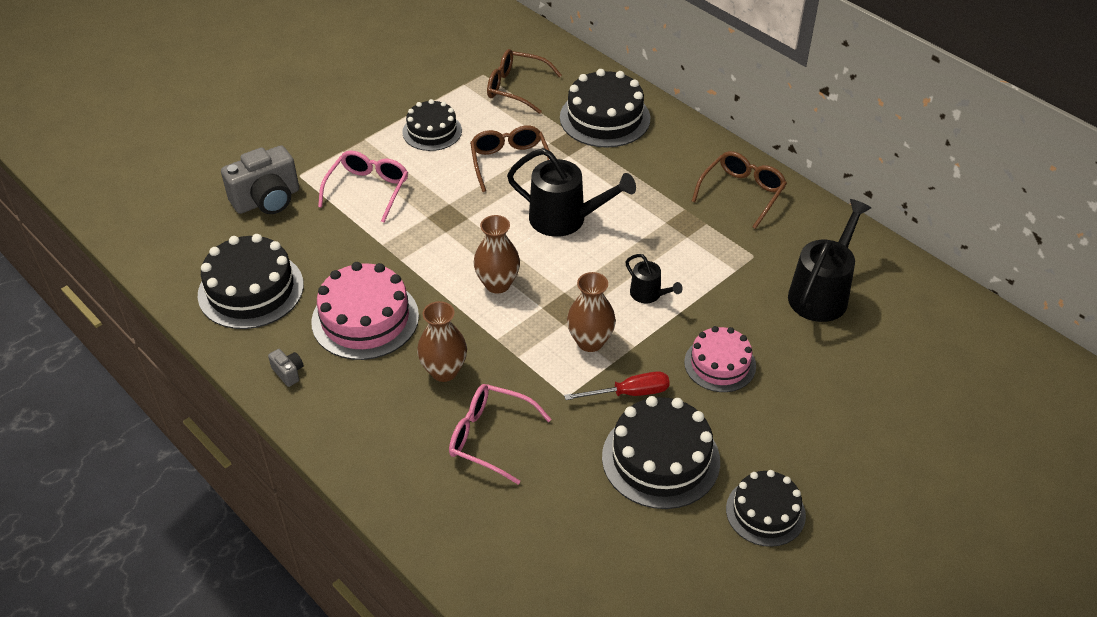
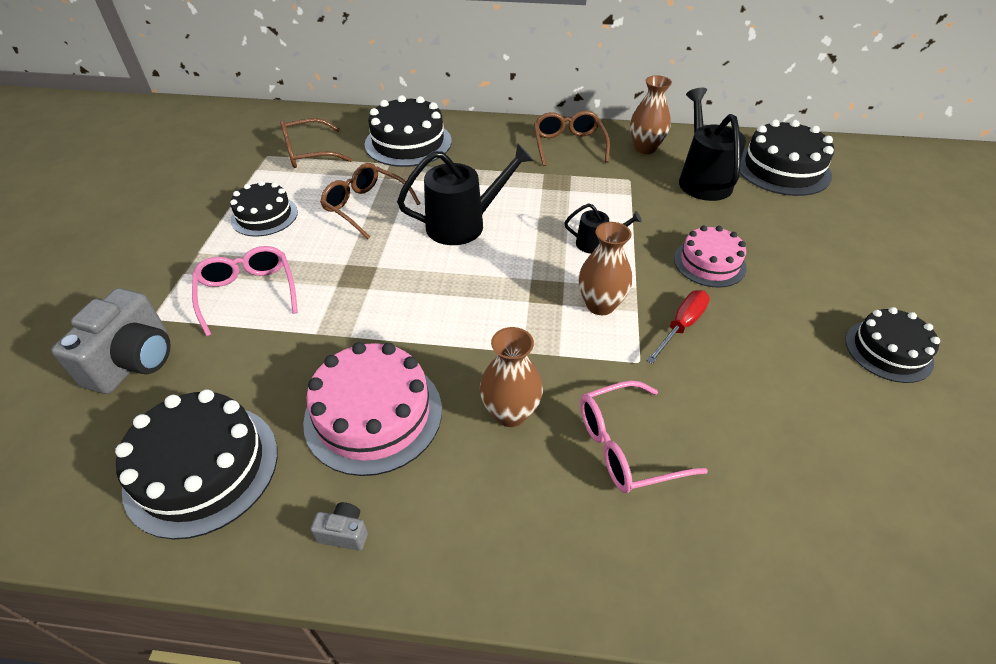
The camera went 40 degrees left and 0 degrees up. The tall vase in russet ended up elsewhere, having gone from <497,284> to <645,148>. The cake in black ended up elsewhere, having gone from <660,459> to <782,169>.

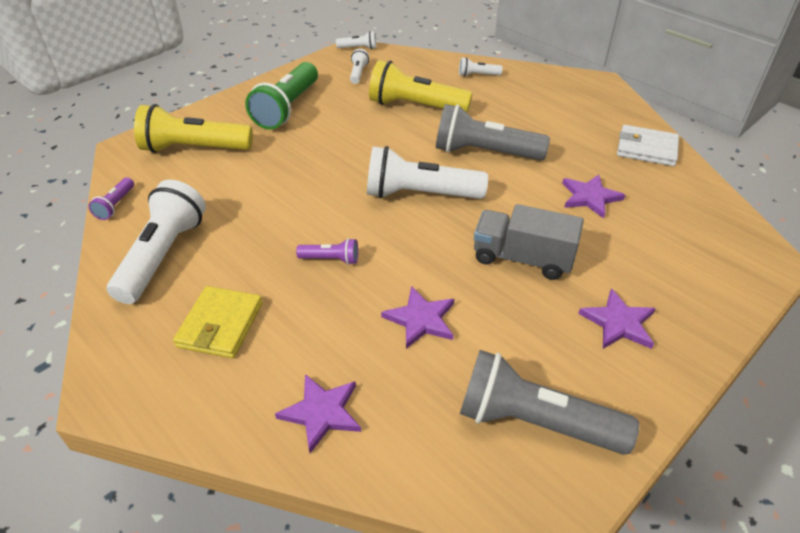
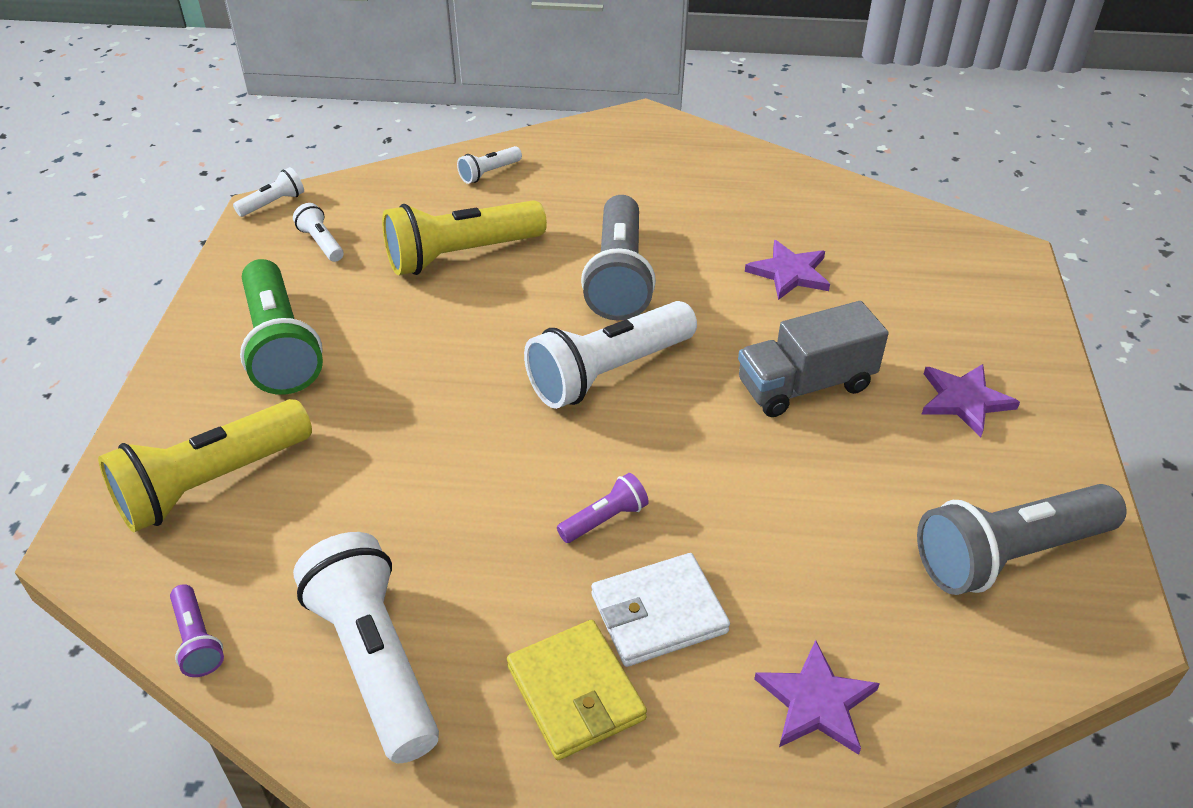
The camera went 40 degrees left and 0 degrees up. The flashlight in grey at <484,153> ended up facing another way, 60 degrees counterclockwise from before. The billfold in snow-white ended up elsewhere, having gone from <646,149> to <658,613>. The second view lost the star in purple at <421,319>.

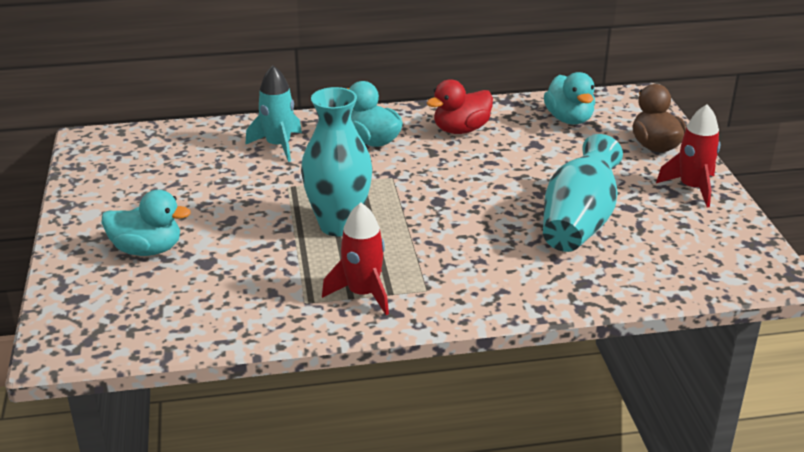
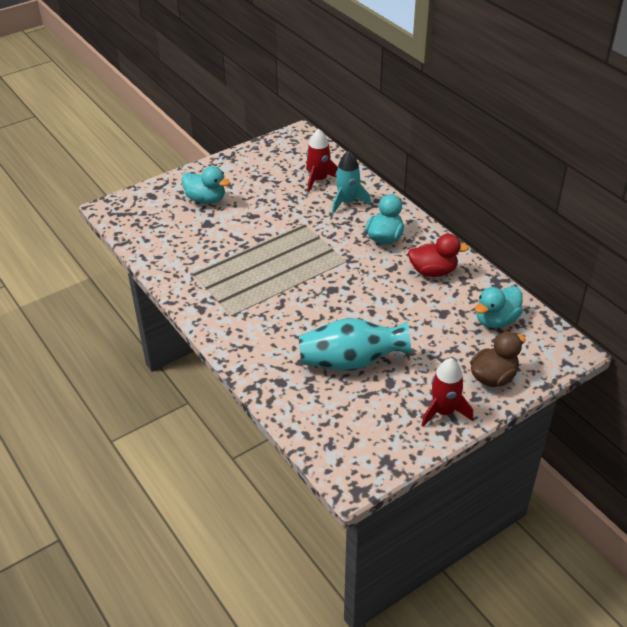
The camera went 65 degrees right and 10 degrees up. The toy duck in scarlet at <461,130> ended up facing another way, 150 degrees clockwise from before. The second view lost the tall vase in teal at <339,225>. The toy duck in teal at <147,250> ended up facing another way, 45 degrees counterclockwise from before. The rocket in scarlet ended up elsewhere, having gone from <363,293> to <319,180>.

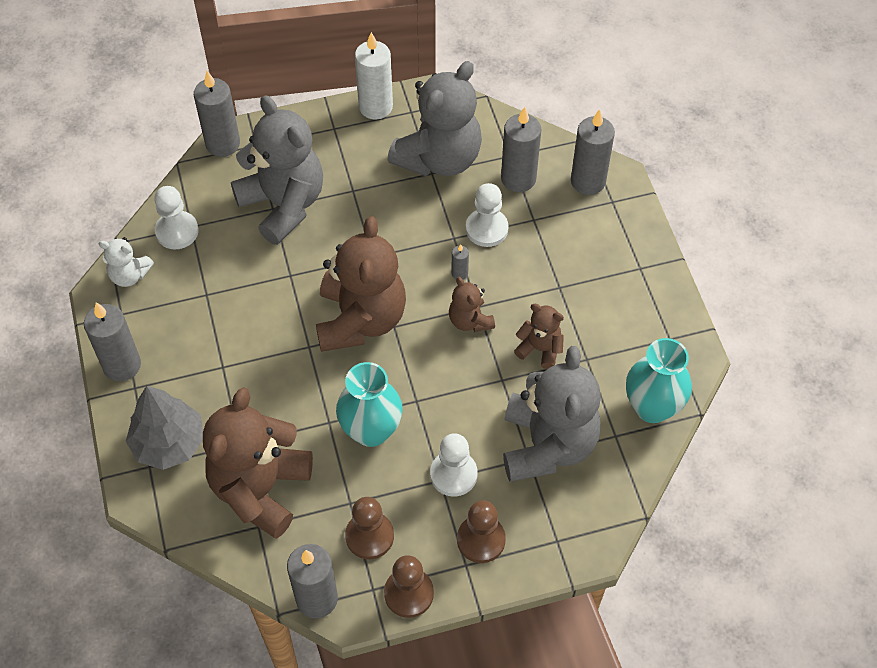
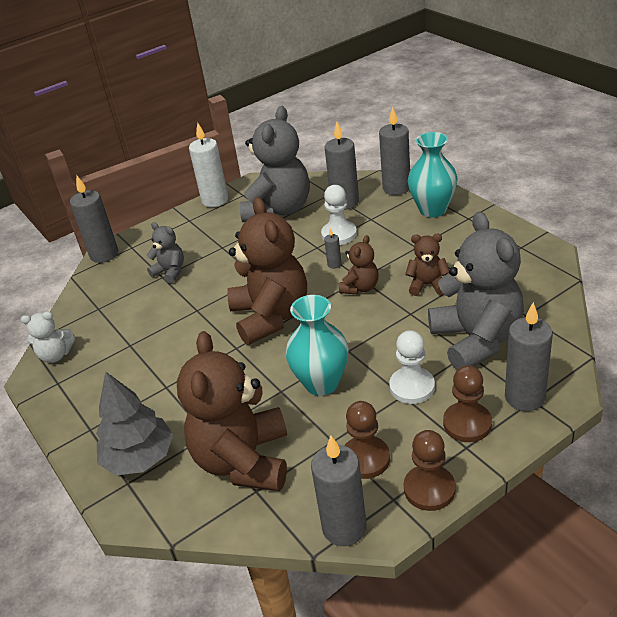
The camera went 15 degrees left and 20 degrees down. The size of the teddy bear in grey at <283,204> changed by a factor of 0.48. The second view lost the chess pawn in snow-white at <177,231>. The teddy bear in russet at <470,320> ended up facing another way, 105 degrees counterclockwise from before. The candle in grey ended up elsewhere, having gone from <122,365> to <524,397>. The tall vase in teal ended up elsewhere, having gone from <652,407> to <432,209>.

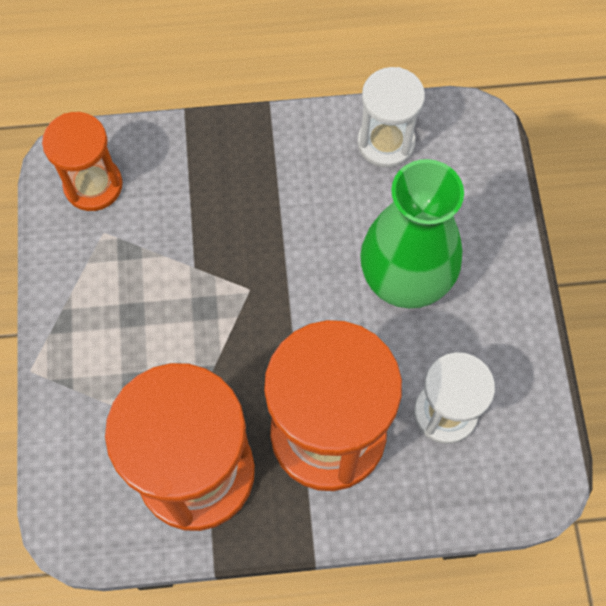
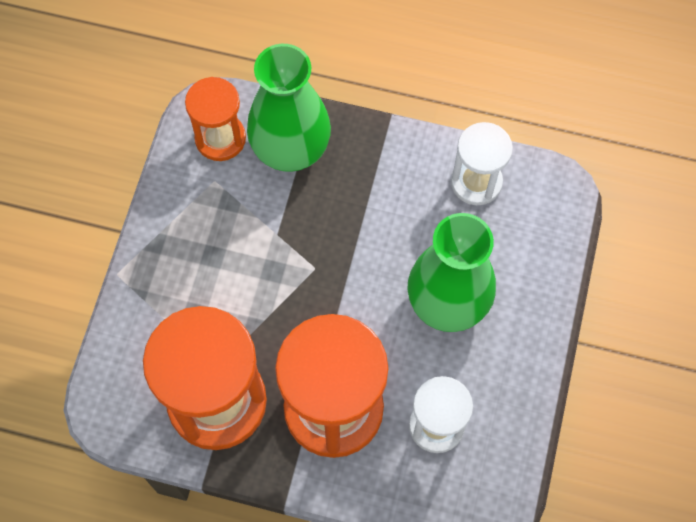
The camera went 20 degrees right and 0 degrees up. The second view gained the tall vase in emerald at <291,149>.

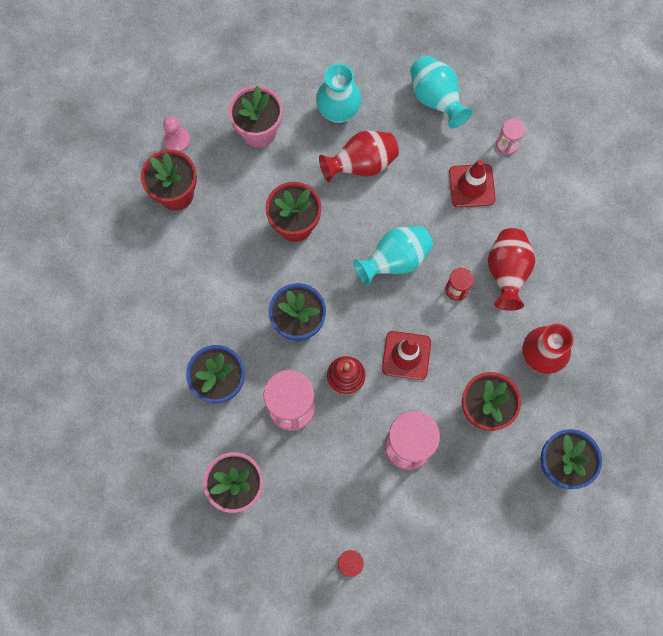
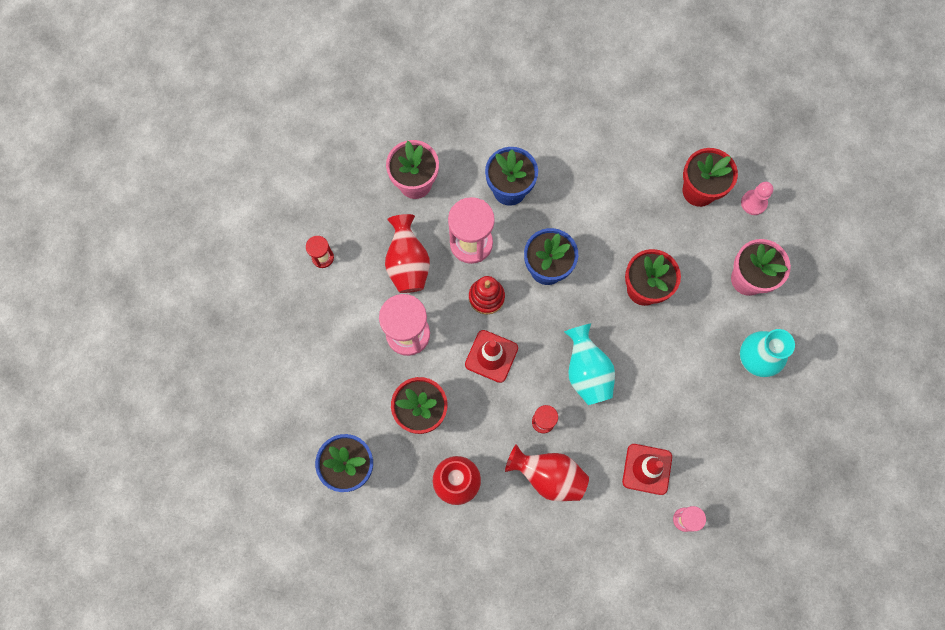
The camera went 105 degrees right and 0 degrees up. The second view lost the tall vase in teal at <436,99>. The tall vase in scarlet ended up elsewhere, having gone from <361,164> to <408,264>.

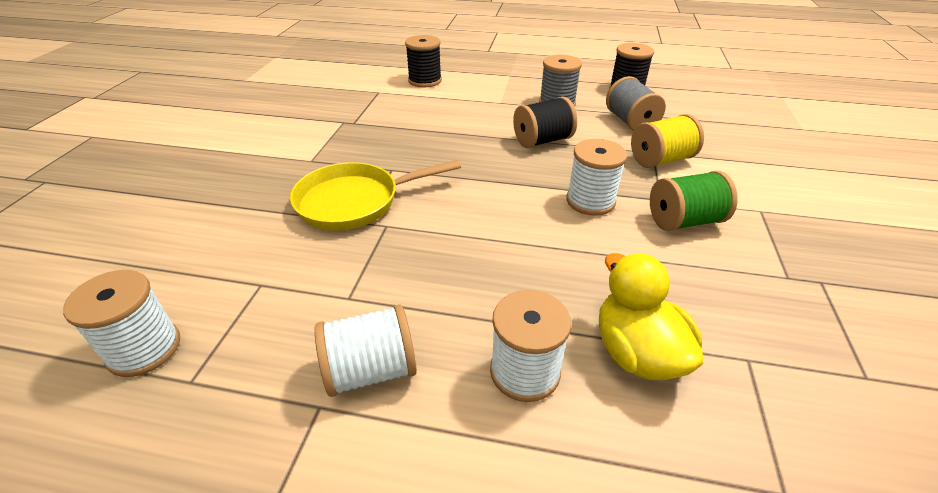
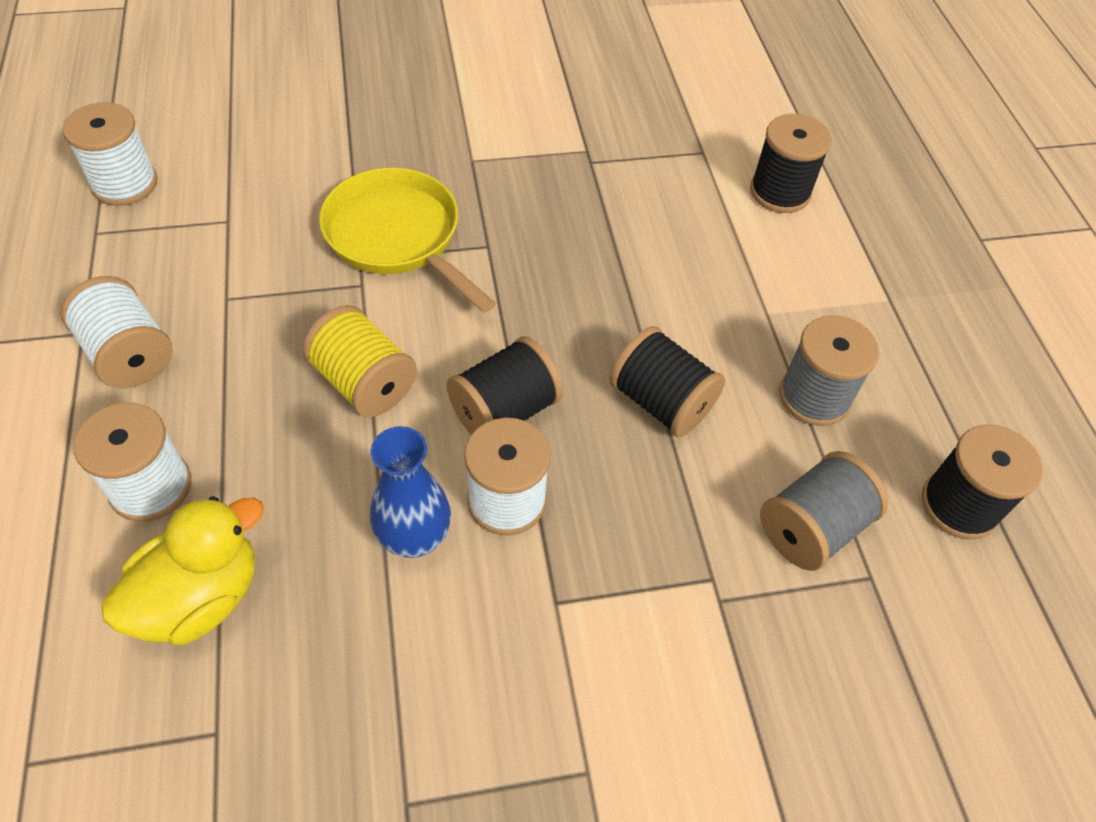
The camera went 65 degrees right and 15 degrees up. The bobbin in yellow ended up elsewhere, having gone from <661,160> to <364,383>. The second view lost the bobbin in emerald at <684,221>. The second view gained the bobbin in black at <504,411>. The second view gained the tall vase in cobalt at <414,537>.

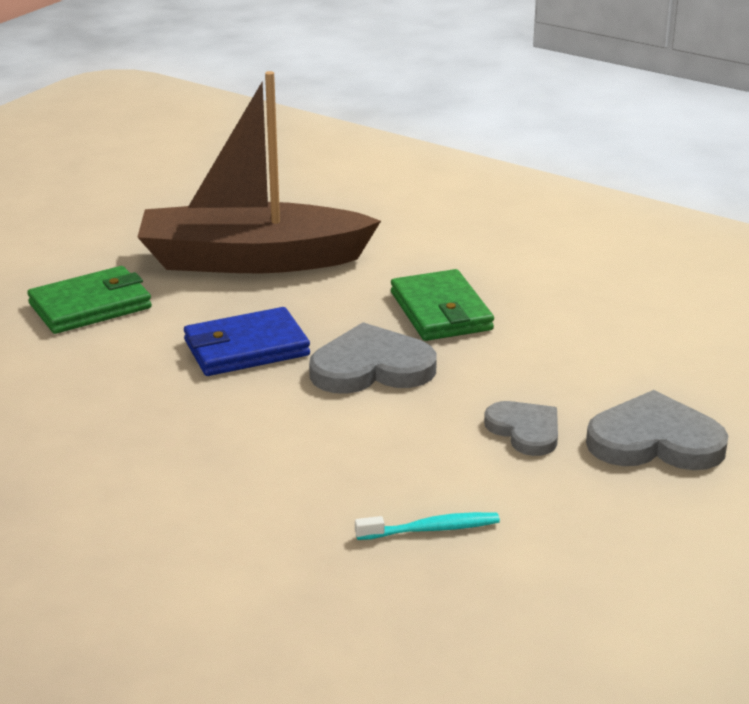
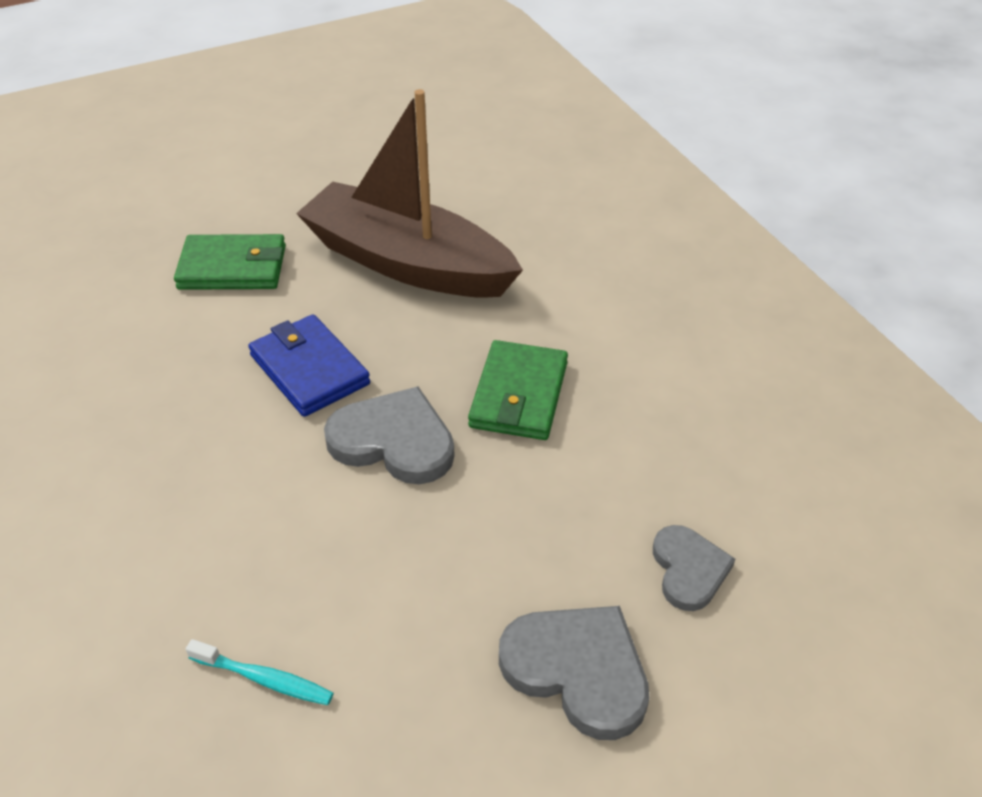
The camera went 30 degrees right and 15 degrees up. The billfold in cobalt at <246,348> ended up facing another way, 45 degrees clockwise from before. The heart in grey ended up elsewhere, having gone from <525,430> to <689,570>.

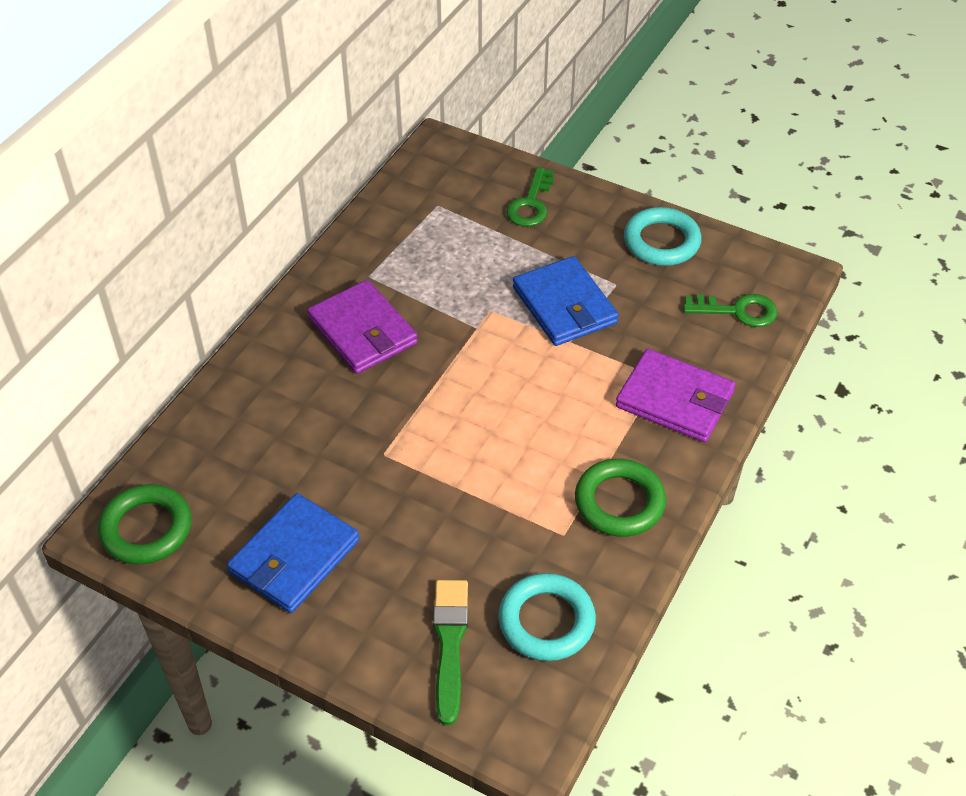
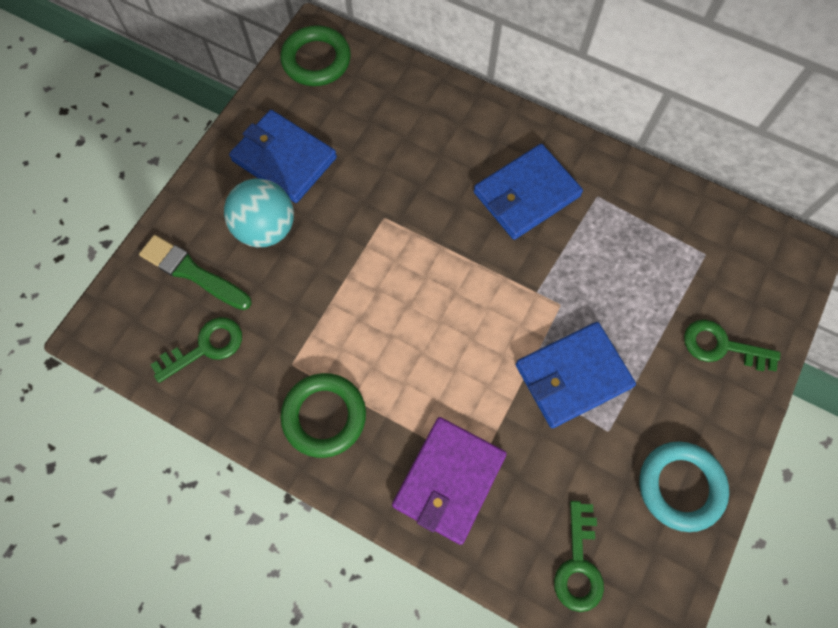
The camera went 90 degrees right and 20 degrees up. What was the billfold in purple at <362,331> turned into the billfold in cobalt at <526,194>. Where the hoop in teal stood at <546,621>, the key in emerald came to stand at <205,347>. The paintbrush in emerald at <449,644> ended up facing another way, 150 degrees counterclockwise from before. The second view gained the sphere in teal at <266,228>.

